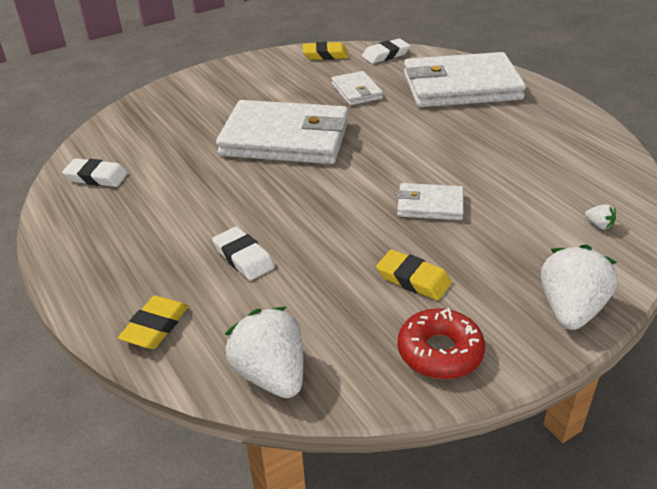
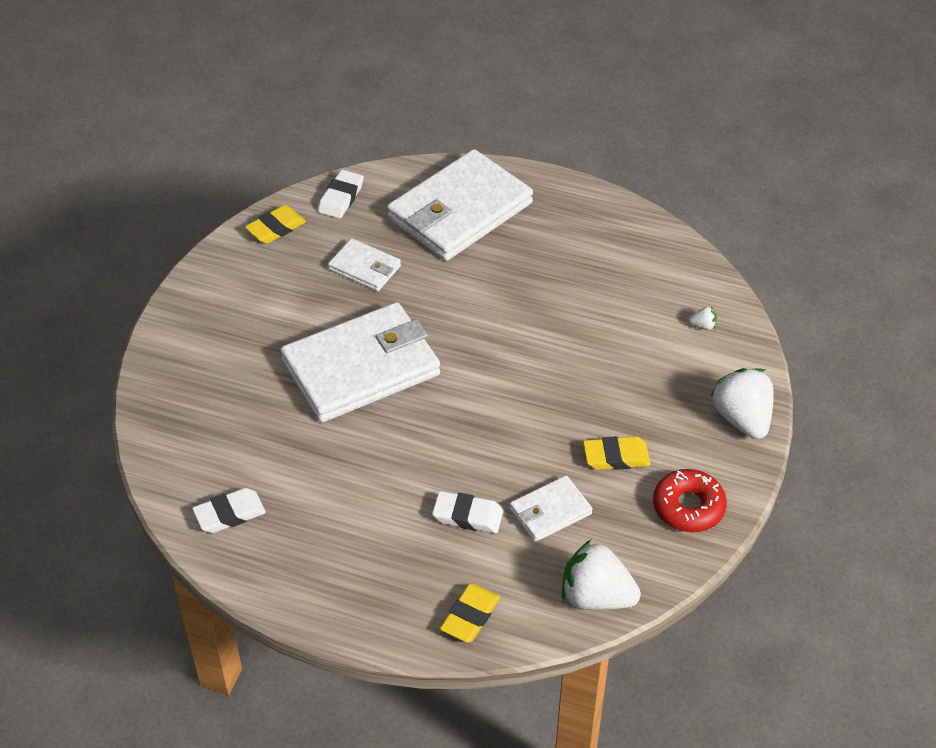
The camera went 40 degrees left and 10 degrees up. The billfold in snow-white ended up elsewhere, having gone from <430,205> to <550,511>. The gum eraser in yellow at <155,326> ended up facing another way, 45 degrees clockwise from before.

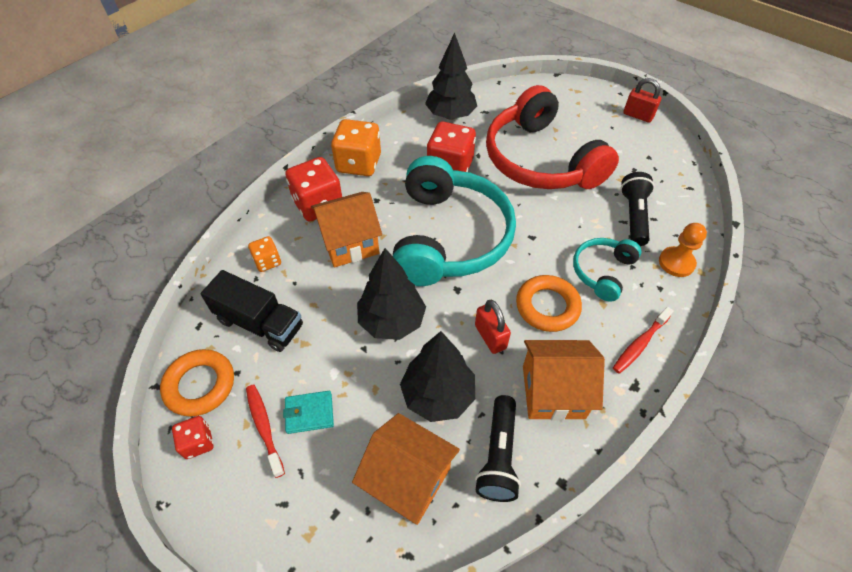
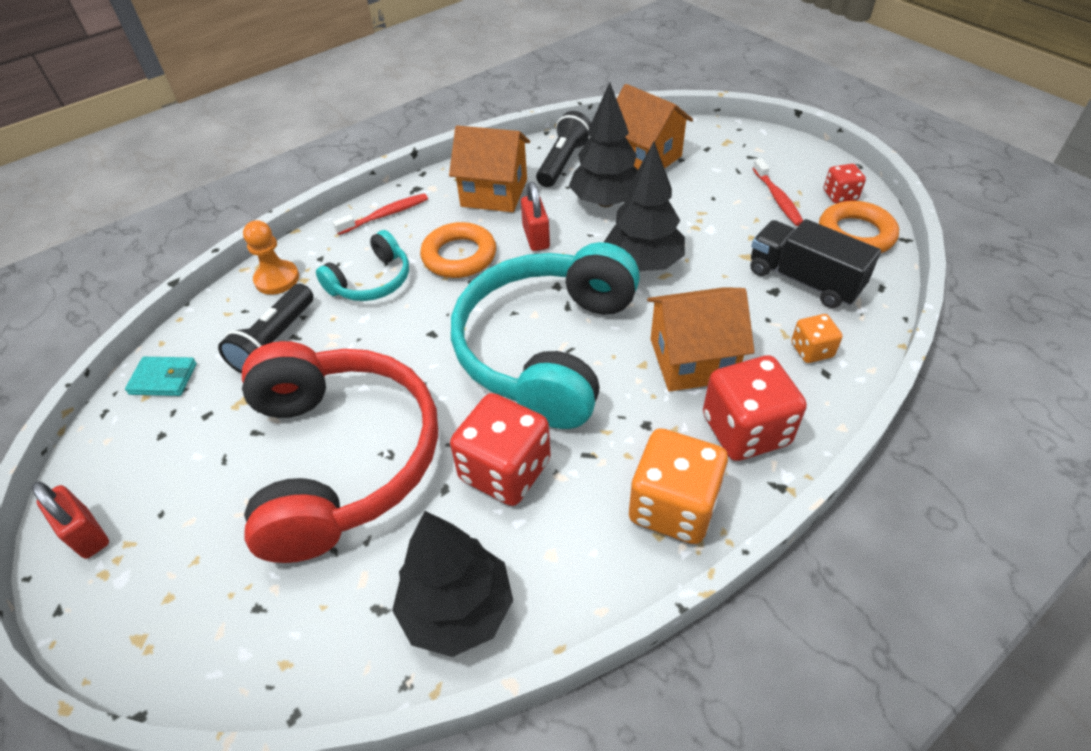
The camera went 165 degrees left and 5 degrees down. The billfold in teal ended up elsewhere, having gone from <309,413> to <163,379>.

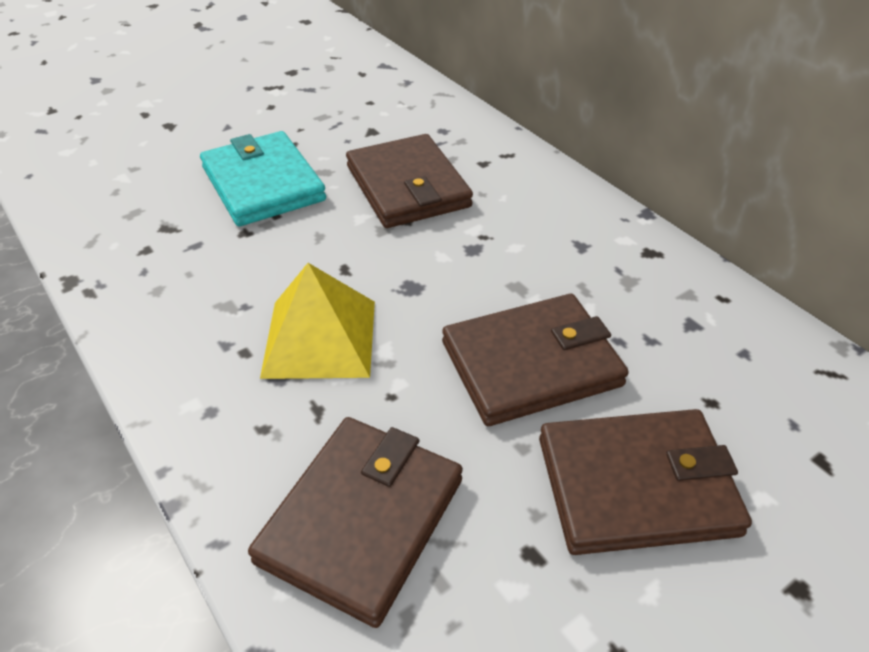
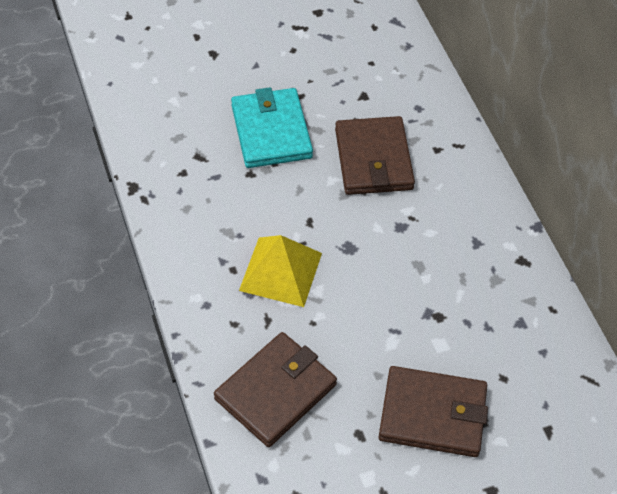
The camera went 15 degrees right and 10 degrees up. The second view lost the billfold in russet at <531,363>.

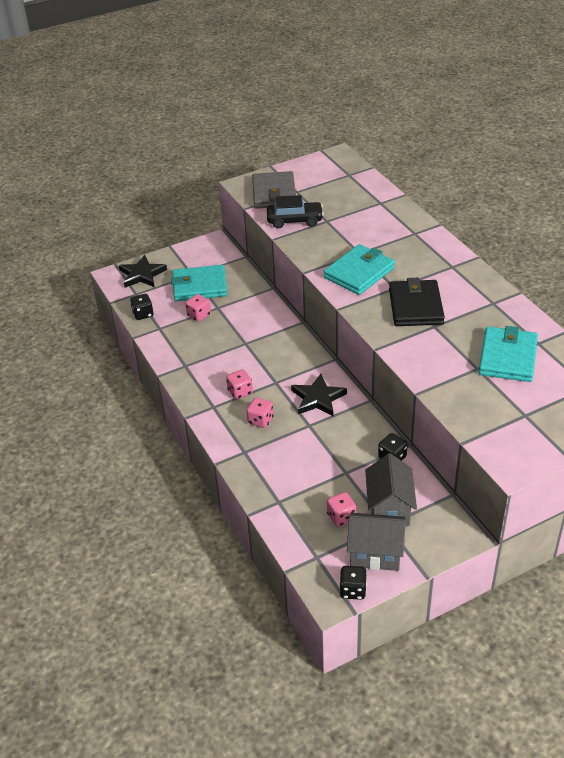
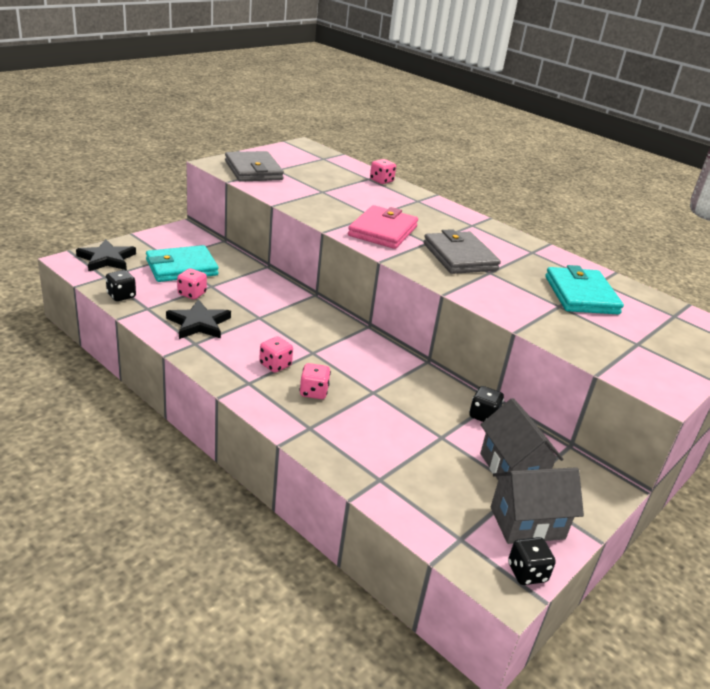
The camera went 25 degrees left and 10 degrees down. The second view lost the car in black at <295,220>. What was the billfold in teal at <359,273> turned into the billfold in rose-pink at <383,231>. What was the billfold in black at <415,306> turned into the billfold in grey at <459,257>. The star in black ended up elsewhere, having gone from <318,398> to <199,323>. The game die in rose-pink ended up elsewhere, having gone from <341,517> to <381,181>.

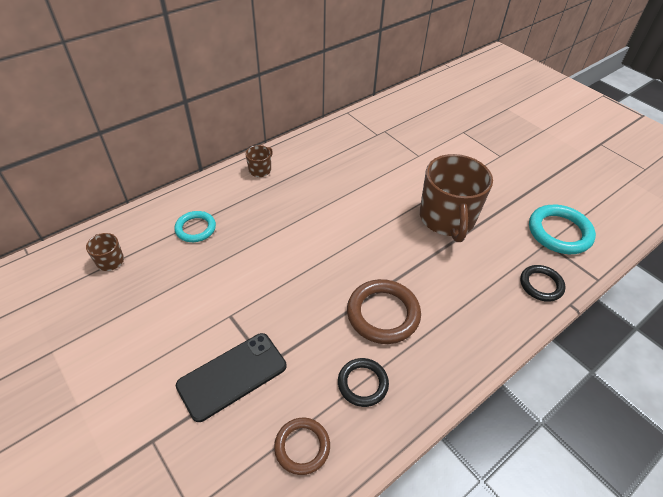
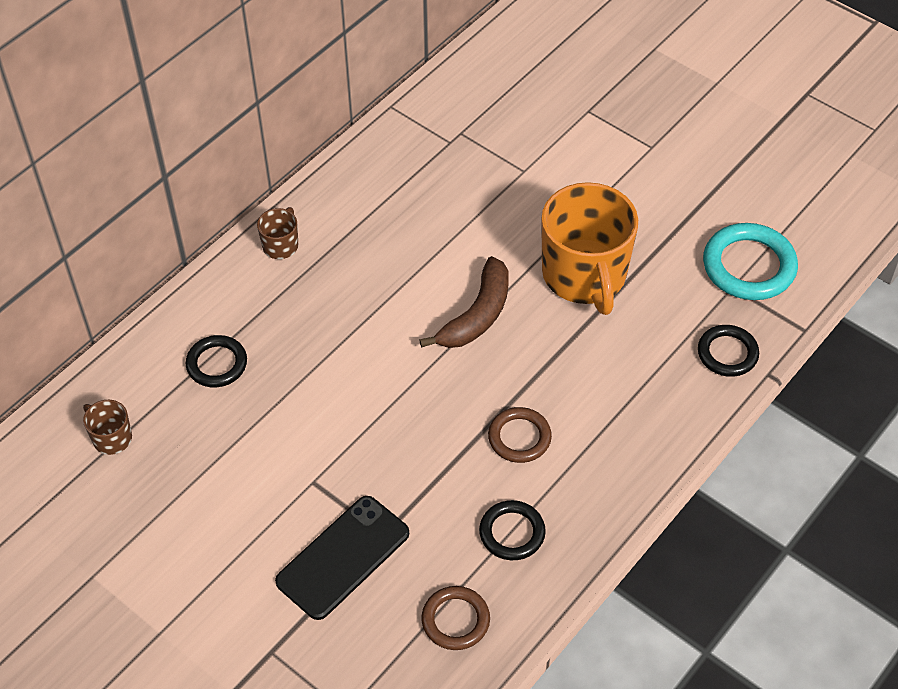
The camera went 10 degrees left and 5 degrees up. What was the coffee mug in russet at <447,219> turned into the coffee mug in bright orange at <584,275>. What was the hoop in teal at <195,228> turned into the hoop in black at <217,364>. The size of the hoop in russet at <383,314> changed by a factor of 0.62. The second view gained the banana in russet at <477,315>.

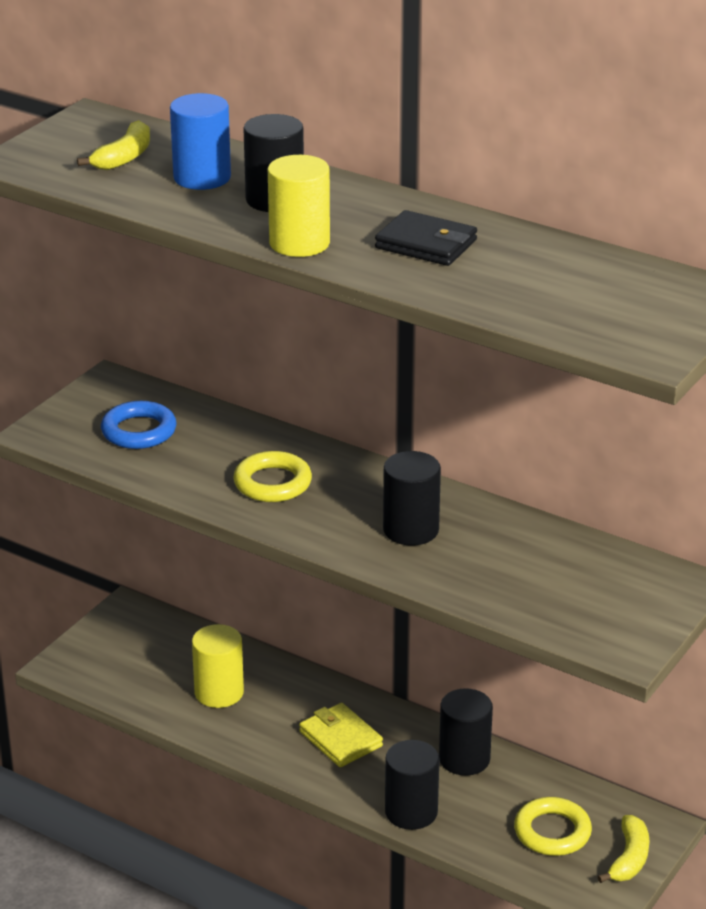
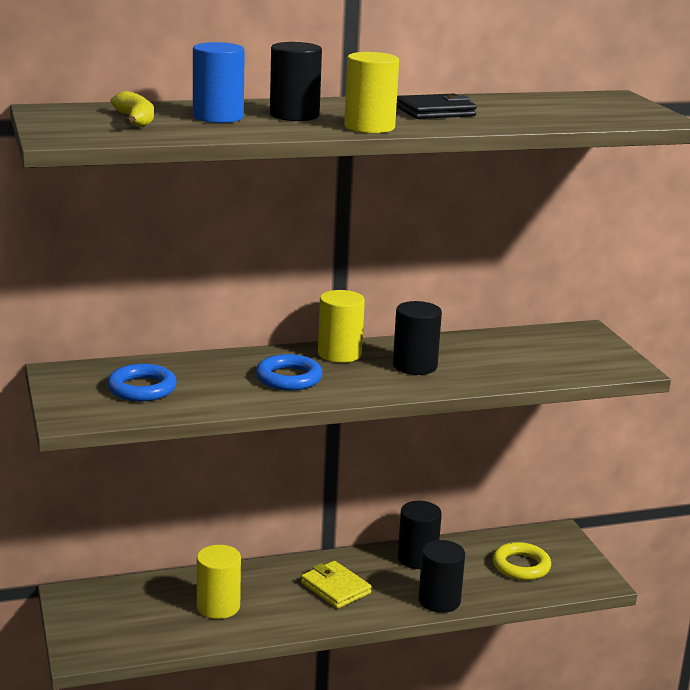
The camera went 50 degrees left and 10 degrees down. What was the hoop in yellow at <272,483> turned into the hoop in cobalt at <288,378>. The billfold in yellow at <340,739> ended up facing another way, 45 degrees clockwise from before. The second view lost the banana in yellow at <629,858>. The second view gained the cylinder shape in yellow at <339,354>.

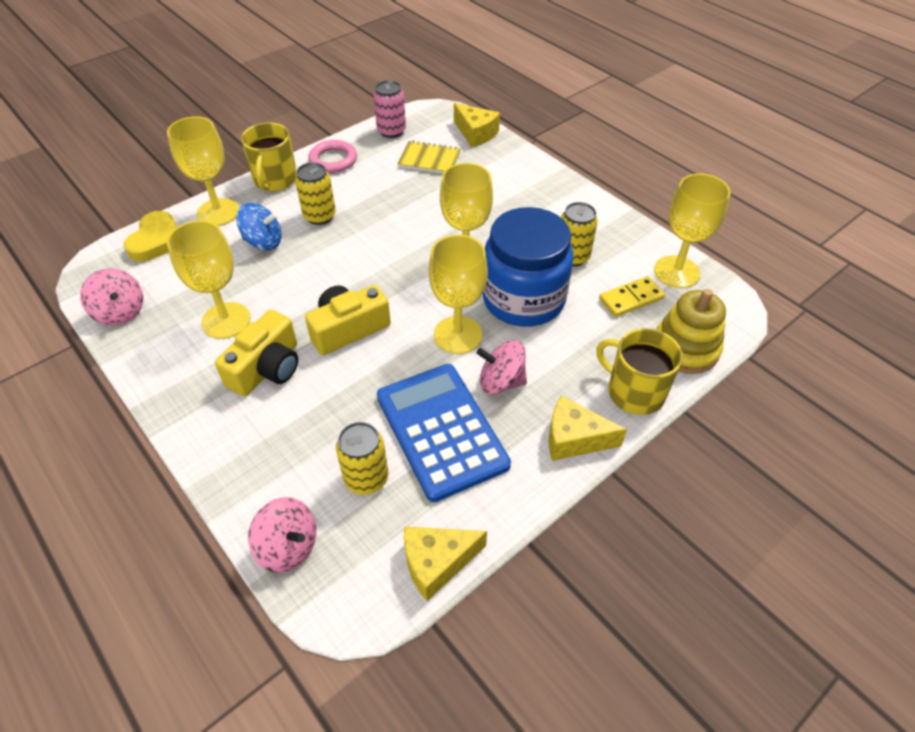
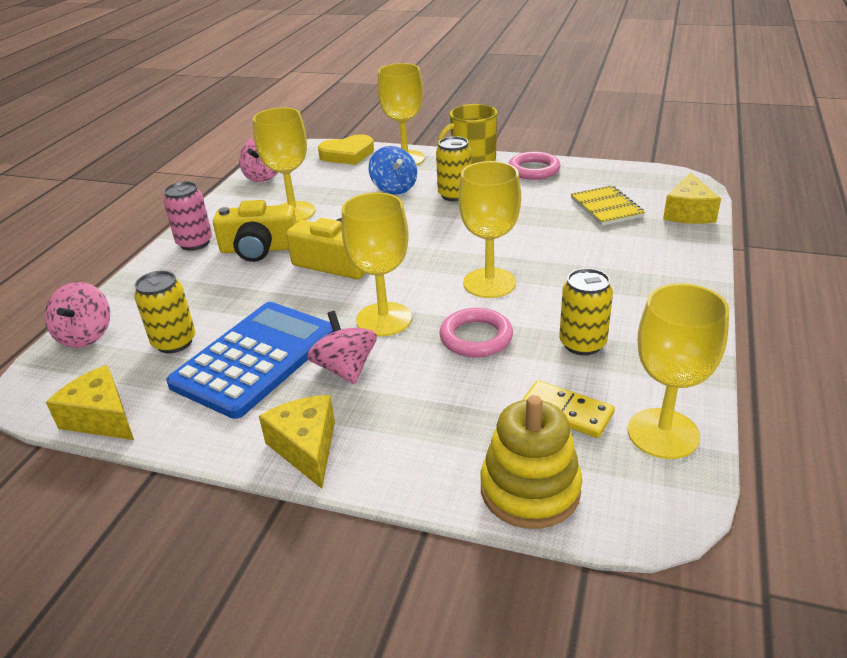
The camera went 60 degrees right and 15 degrees down. The soda can in rose-pink ended up elsewhere, having gone from <391,131> to <195,243>. Where the jam jar in cobalt stood at <523,299>, the hoop in rose-pink came to stand at <476,337>. The second view lost the coffee mug in yellow at <634,392>.

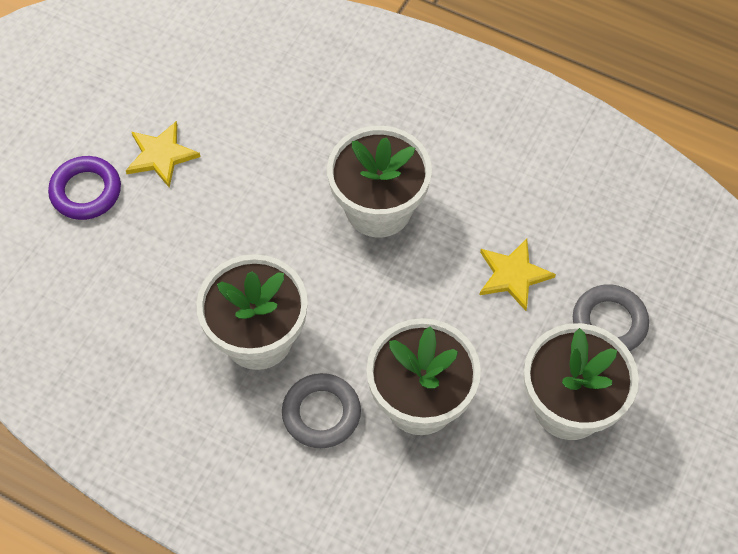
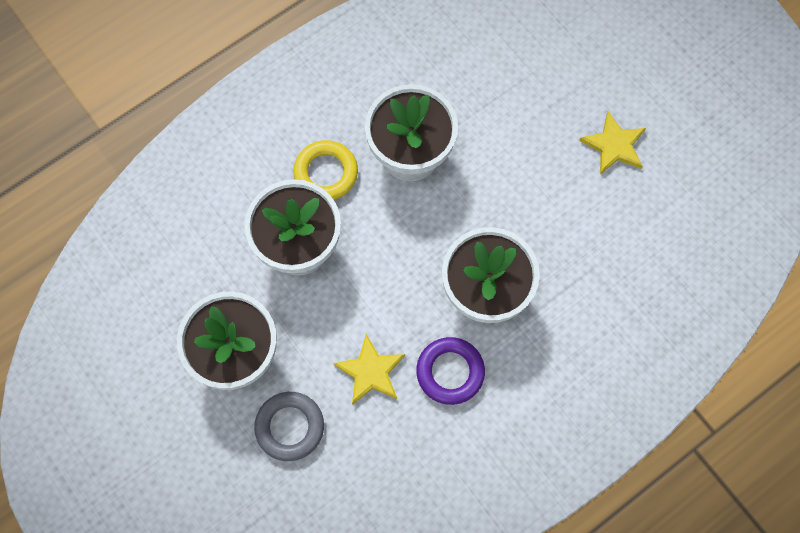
The camera went 115 degrees right and 10 degrees up. The hoop in purple ended up elsewhere, having gone from <86,191> to <450,372>. What was the hoop in grey at <321,413> turned into the hoop in yellow at <326,173>.

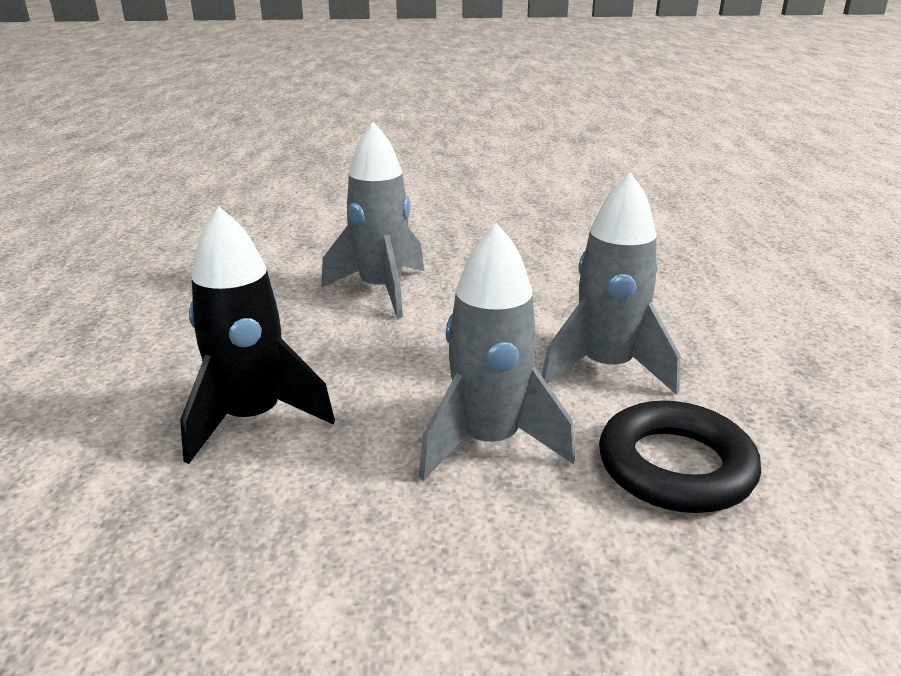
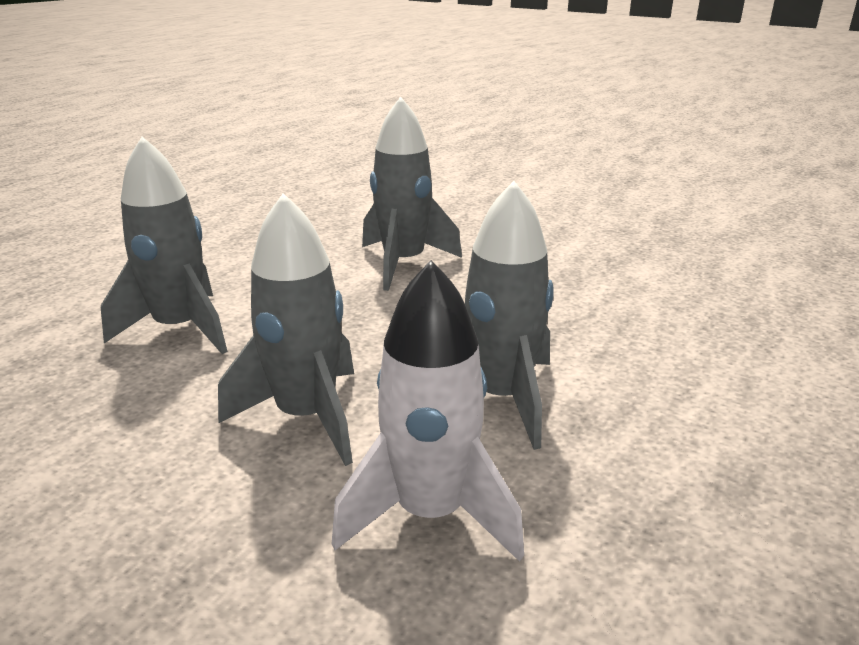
The camera went 35 degrees right and 0 degrees up. What was the rocket in black at <252,419> turned into the rocket in grey at <180,328>. Where the hoop in black stood at <675,466>, the rocket in snow-white came to stand at <430,513>.

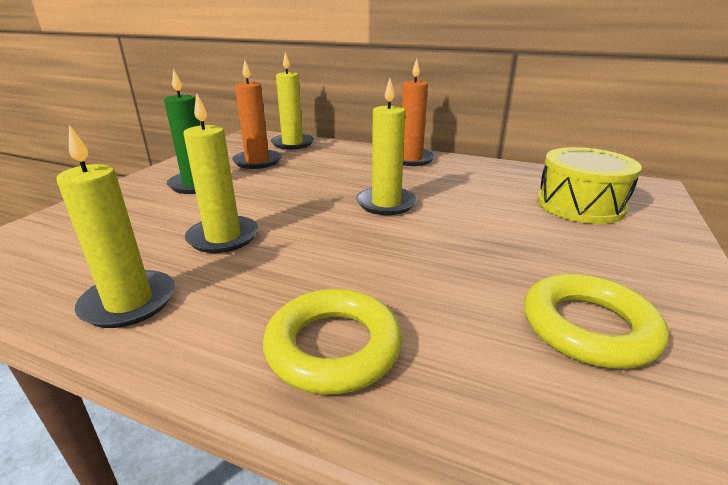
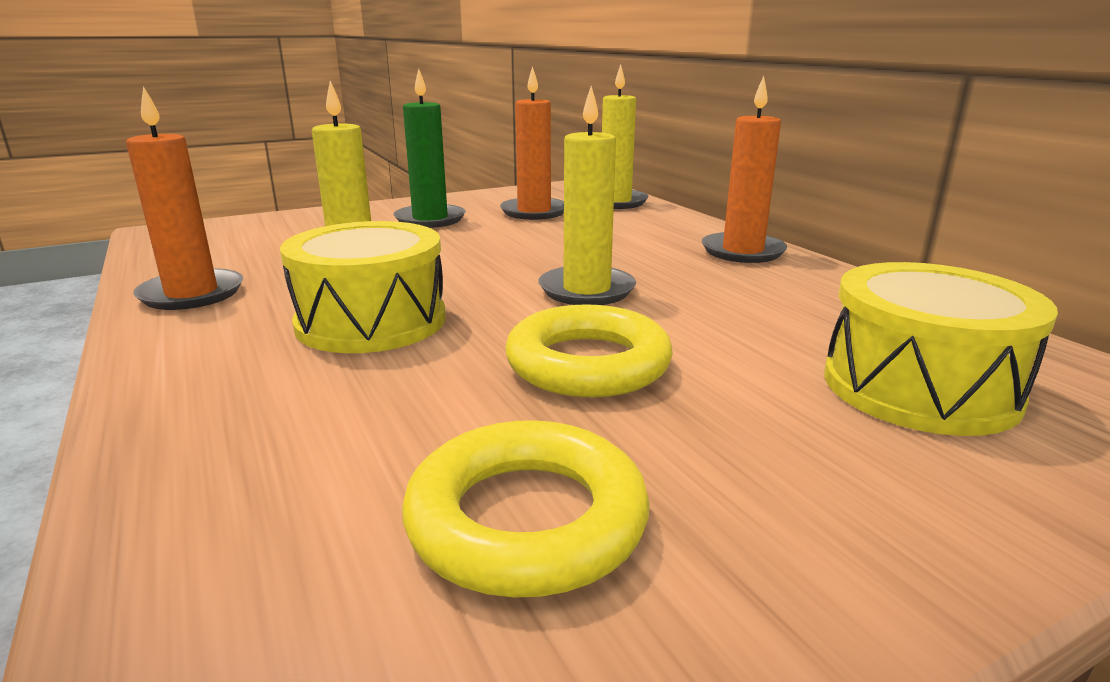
The camera went 40 degrees right and 5 degrees down. What was the candle in yellow at <129,302> turned into the candle in bright orange at <192,294>. The hoop in yellow ended up elsewhere, having gone from <333,347> to <588,363>. The second view gained the drum in yellow at <371,321>.

